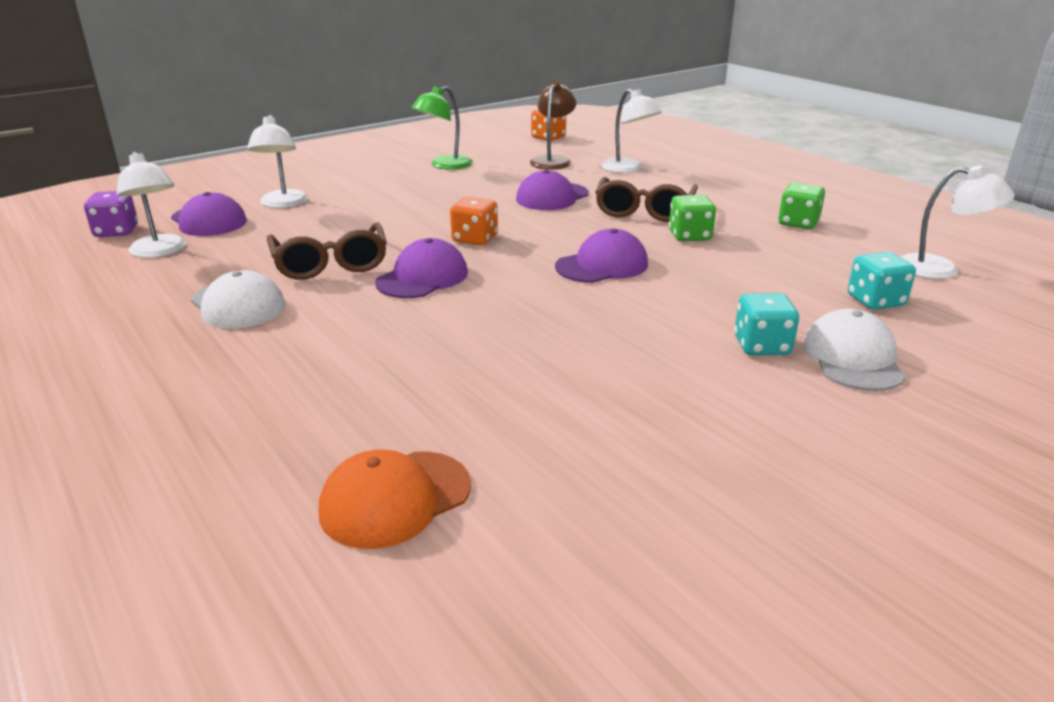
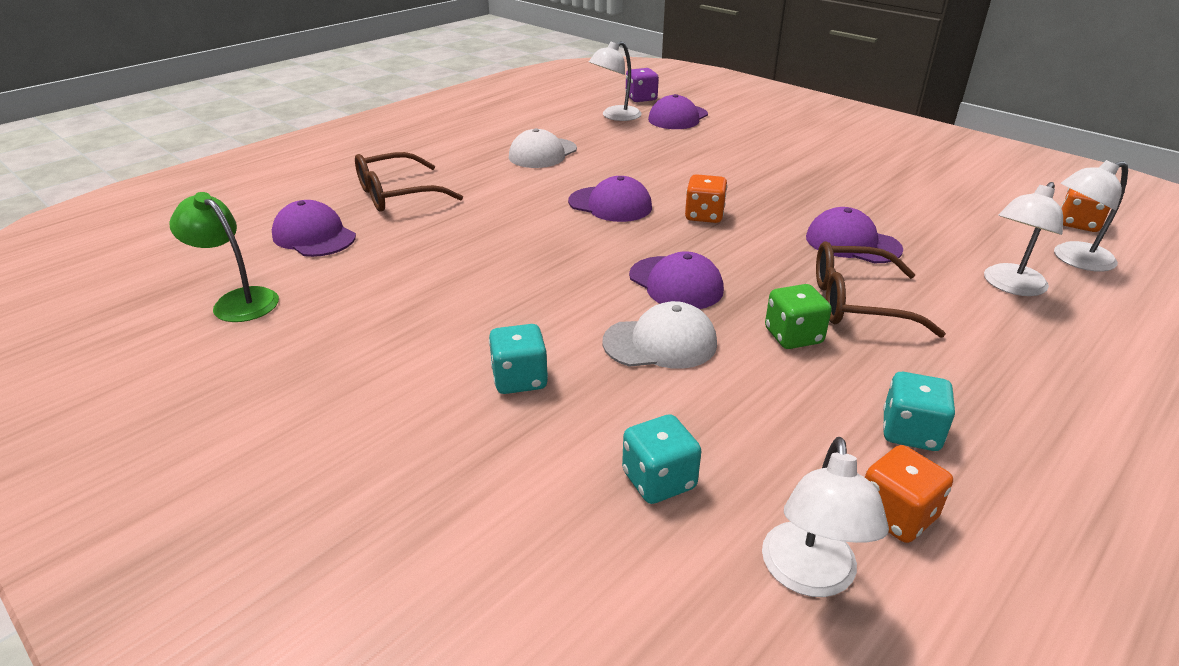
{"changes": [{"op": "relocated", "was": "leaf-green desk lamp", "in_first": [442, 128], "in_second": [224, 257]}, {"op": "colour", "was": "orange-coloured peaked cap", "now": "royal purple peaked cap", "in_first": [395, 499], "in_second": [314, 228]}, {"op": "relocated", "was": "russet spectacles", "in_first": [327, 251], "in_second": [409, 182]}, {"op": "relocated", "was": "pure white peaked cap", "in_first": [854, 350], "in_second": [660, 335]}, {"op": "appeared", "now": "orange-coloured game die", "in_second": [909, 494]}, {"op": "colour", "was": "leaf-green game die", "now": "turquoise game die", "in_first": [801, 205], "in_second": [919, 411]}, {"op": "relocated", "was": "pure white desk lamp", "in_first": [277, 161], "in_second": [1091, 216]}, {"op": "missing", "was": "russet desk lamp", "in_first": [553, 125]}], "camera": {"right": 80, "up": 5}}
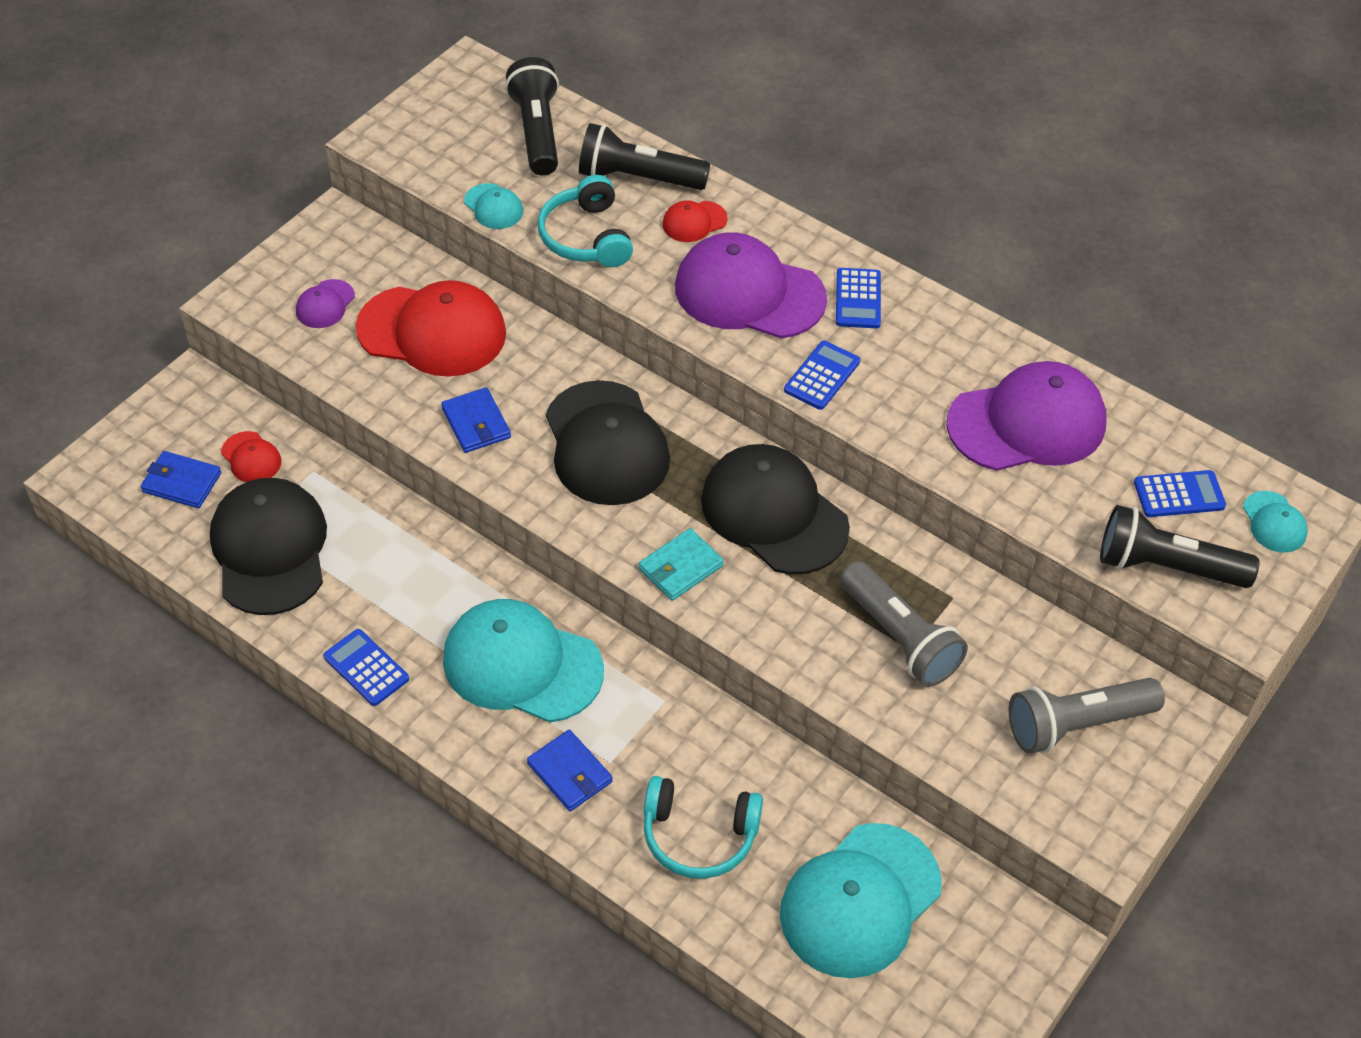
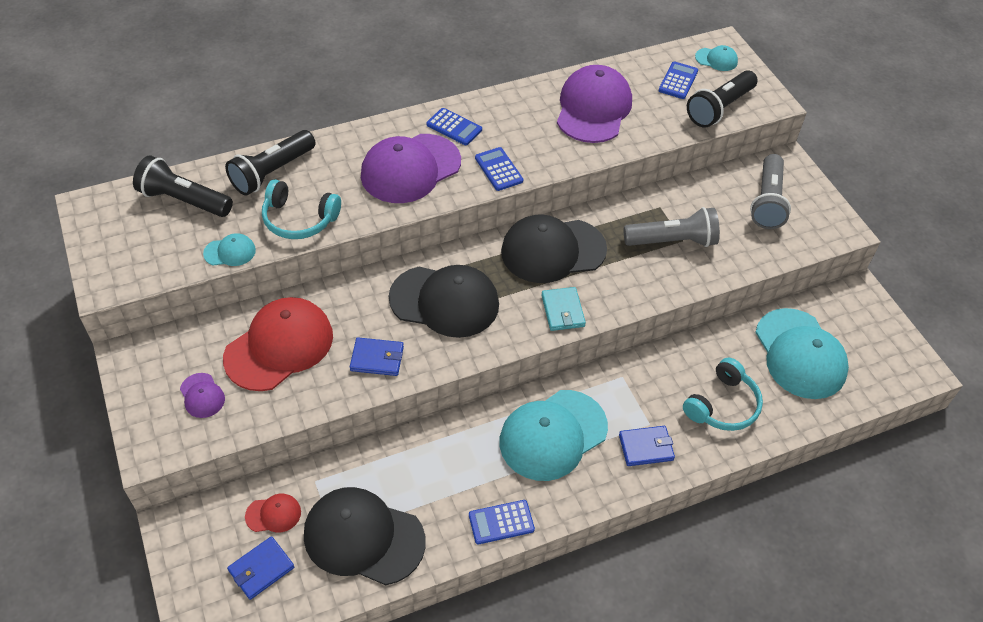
{"changes": [{"op": "missing", "was": "scarlet peaked cap", "in_first": [695, 221]}], "camera": {"right": -60, "up": 0}}
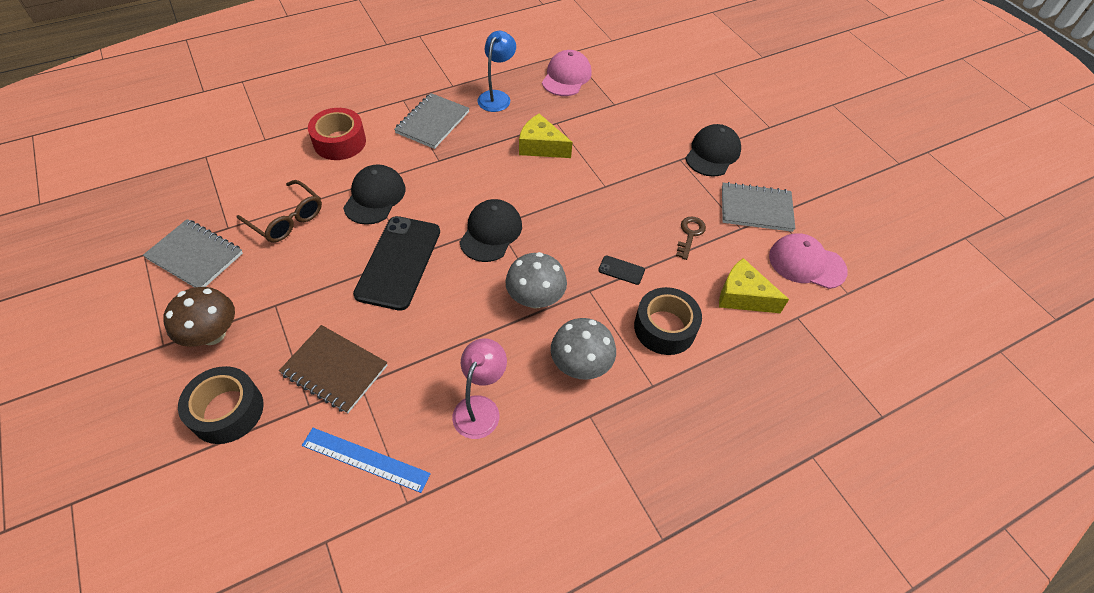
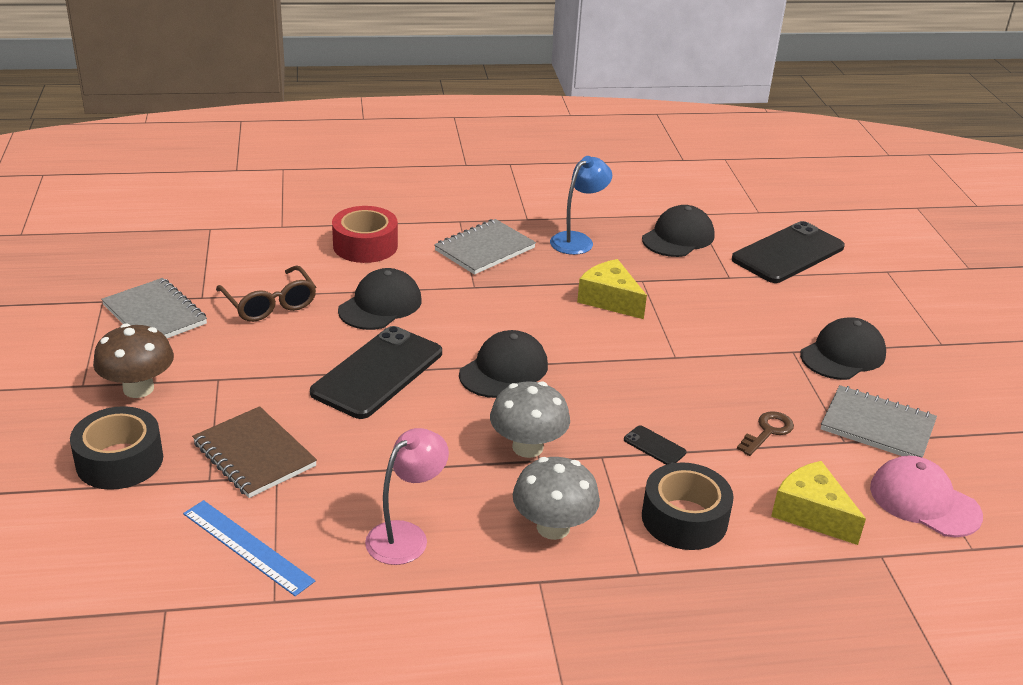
{"changes": [{"op": "colour", "was": "pink peaked cap", "now": "jet-black peaked cap", "in_first": [567, 73], "in_second": [678, 231]}, {"op": "appeared", "now": "jet-black mobile phone", "in_second": [788, 252]}], "camera": {"right": 20, "up": -20}}
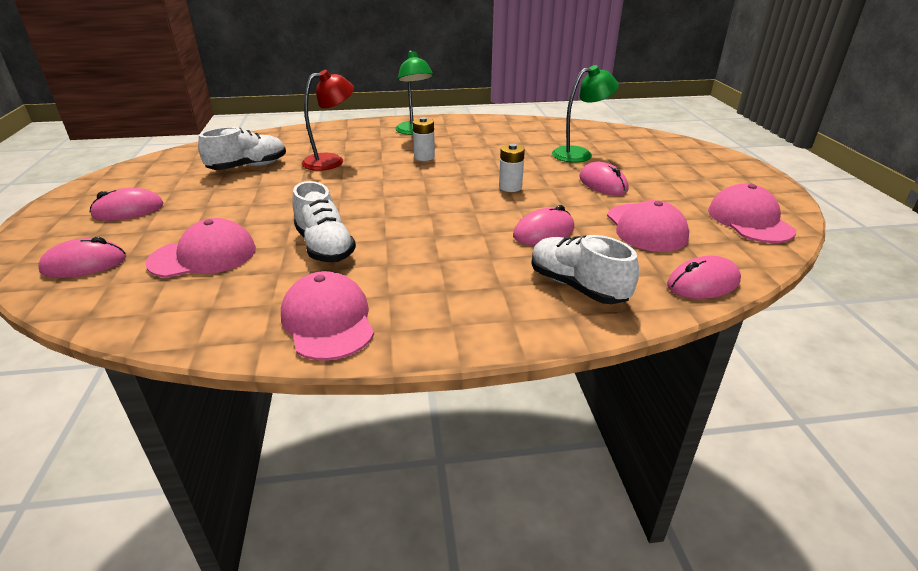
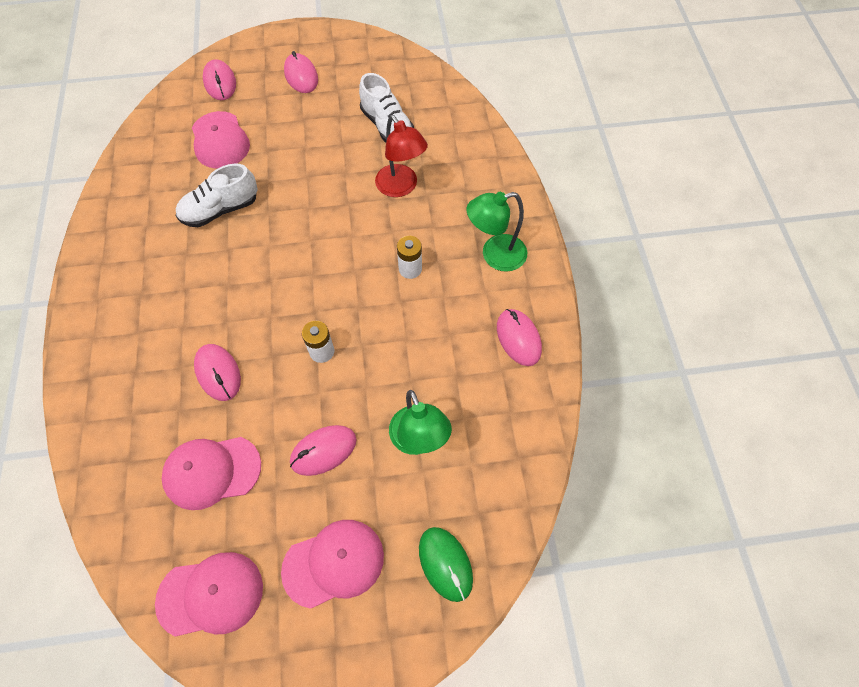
{"changes": [{"op": "relocated", "was": "pink peaked cap", "in_first": [327, 316], "in_second": [332, 564]}, {"op": "appeared", "now": "leaf-green mouse", "in_second": [446, 564]}, {"op": "relocated", "was": "pink mouse", "in_first": [704, 277], "in_second": [519, 337]}, {"op": "missing", "was": "pure white shoe", "in_first": [585, 269]}], "camera": {"right": 90, "up": 30}}
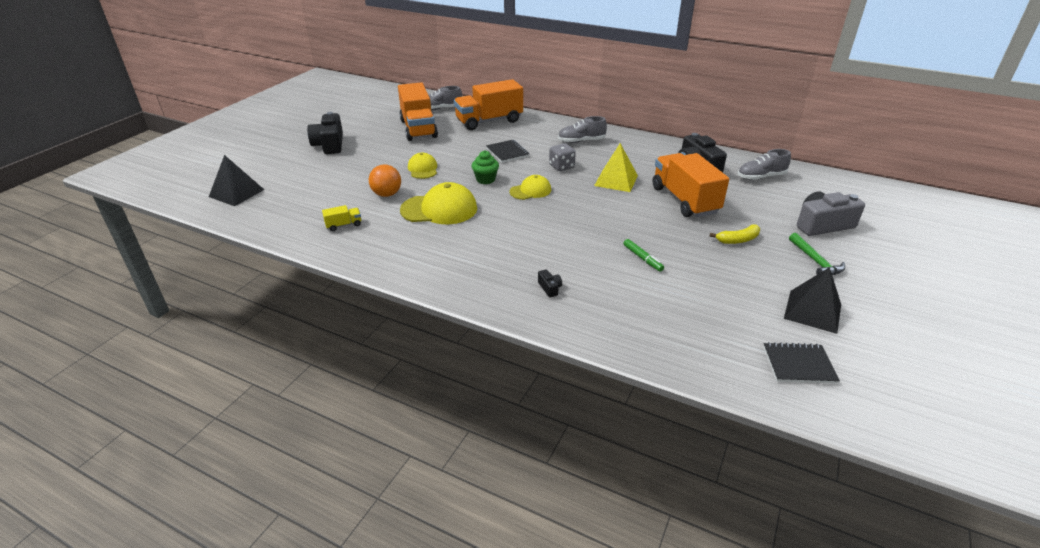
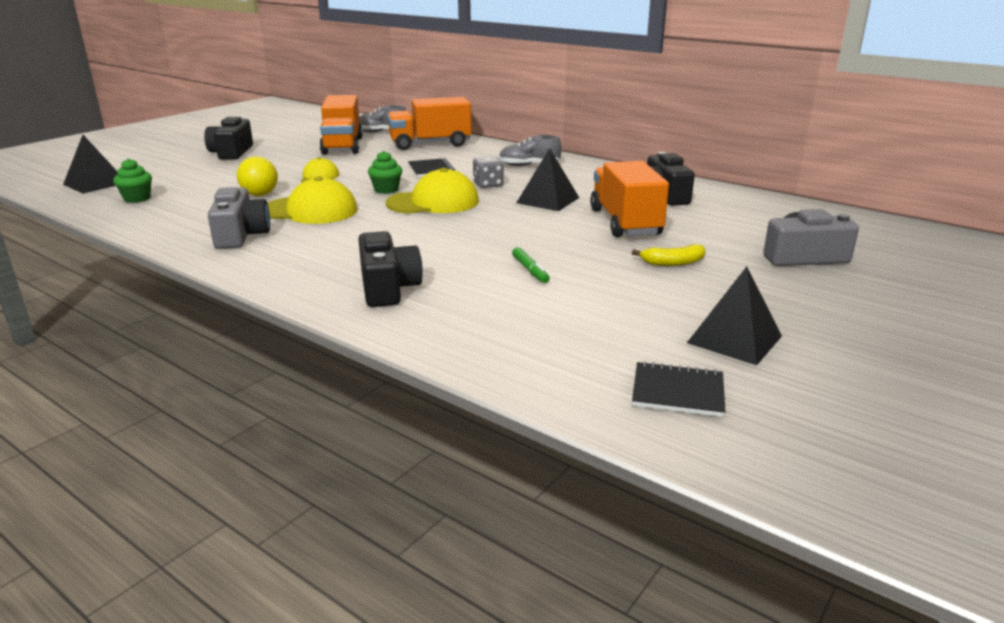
{"changes": [{"op": "appeared", "now": "leaf-green fairy cake", "in_second": [132, 180]}, {"op": "appeared", "now": "grey compact camera", "in_second": [239, 218]}, {"op": "colour", "was": "orange-coloured sphere", "now": "bright yellow sphere", "in_first": [385, 181], "in_second": [257, 176]}, {"op": "size", "was": "jet-black compact camera", "in_first": [550, 283], "in_second": [390, 269], "ratio": 2.34}, {"op": "size", "was": "bright yellow peaked cap", "in_first": [530, 187], "in_second": [432, 191], "ratio": 1.7}, {"op": "colour", "was": "bright yellow pyramid shape", "now": "jet-black pyramid shape", "in_first": [616, 167], "in_second": [547, 179]}, {"op": "missing", "was": "bright yellow truck", "in_first": [341, 218]}, {"op": "missing", "was": "grey shoe", "in_first": [764, 164]}, {"op": "missing", "was": "leaf-green claw hammer", "in_first": [817, 254]}], "camera": {"right": 10, "up": -10}}
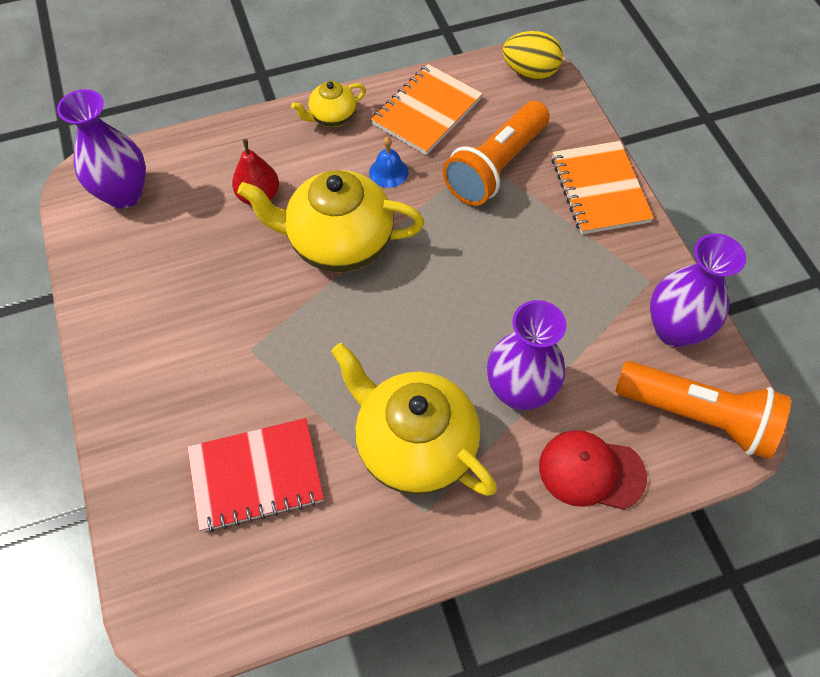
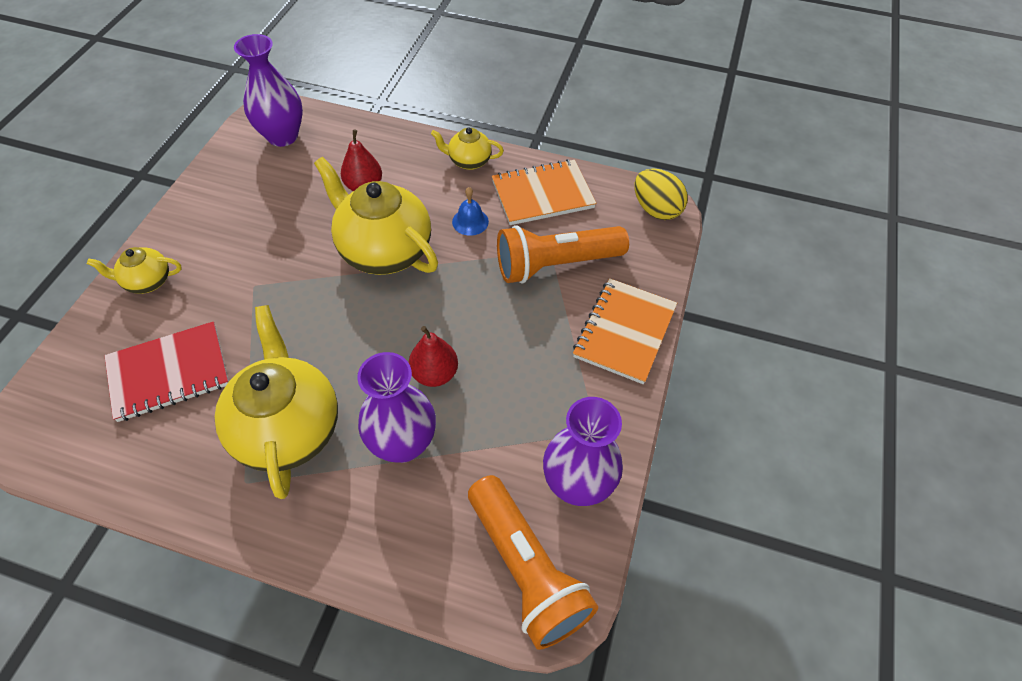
{"changes": [{"op": "appeared", "now": "bright yellow tea pot", "in_second": [134, 270]}, {"op": "spun", "was": "scarlet notepad", "in_first": [255, 475], "in_second": [167, 372], "clockwise": -45}, {"op": "appeared", "now": "scarlet pear fruit", "in_second": [433, 356]}, {"op": "missing", "was": "scarlet peaked cap", "in_first": [593, 470]}], "camera": {"right": 35, "up": -5}}
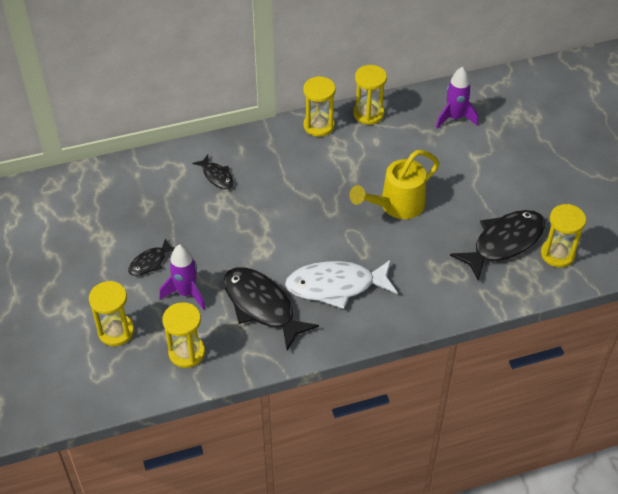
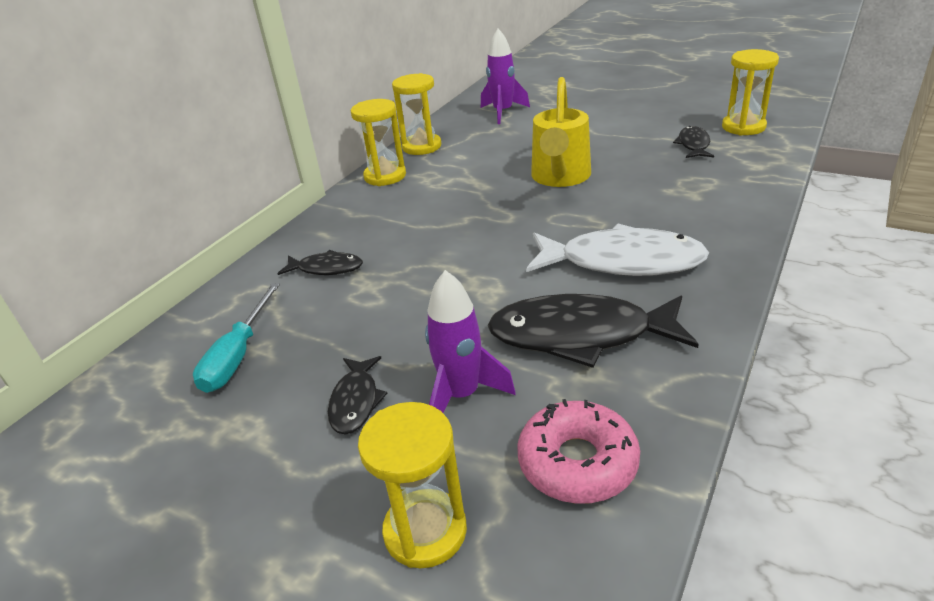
{"changes": [{"op": "appeared", "now": "turquoise hand screwdriver", "in_second": [236, 338]}, {"op": "exchanged", "was": "bright yellow sand timer", "now": "pink glazed donut", "in_first": [183, 335], "in_second": [578, 451]}, {"op": "spun", "was": "pure white toy fish", "in_first": [341, 284], "in_second": [617, 250], "clockwise": -120}, {"op": "size", "was": "jet-black toy fish", "in_first": [497, 245], "in_second": [693, 142], "ratio": 0.51}], "camera": {"right": -40, "up": -15}}
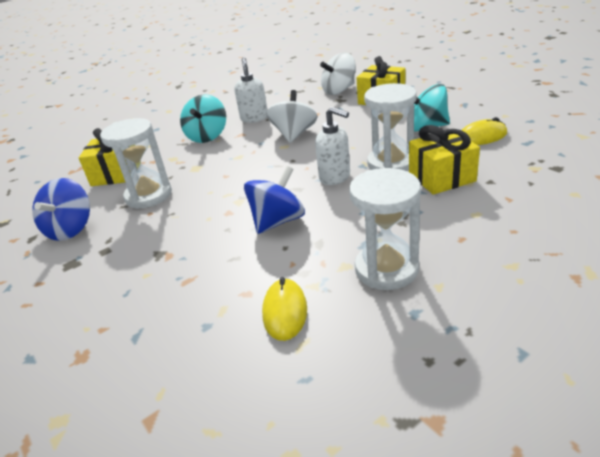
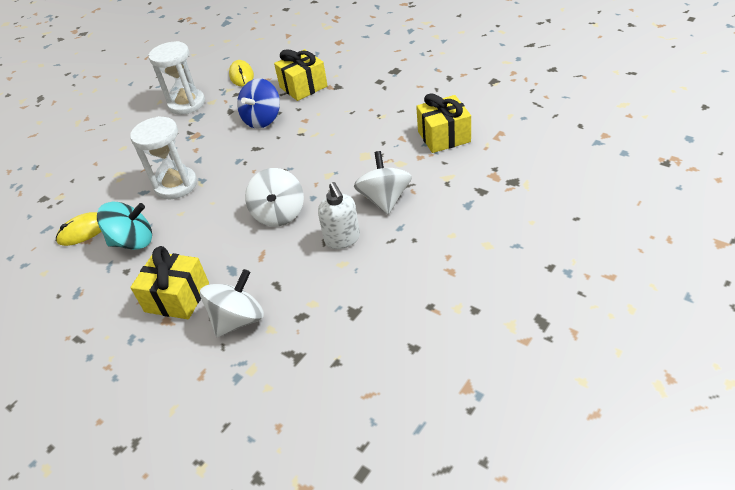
{"changes": [{"op": "relocated", "was": "bright yellow gift", "in_first": [444, 160], "in_second": [301, 75]}, {"op": "colour", "was": "turquoise spinning top", "now": "pure white spinning top", "in_first": [203, 118], "in_second": [383, 182]}, {"op": "missing", "was": "royal blue spinning top", "in_first": [61, 209]}, {"op": "missing", "was": "pure white sand timer", "in_first": [136, 163]}, {"op": "missing", "was": "pure white soap dispenser", "in_first": [332, 146]}], "camera": {"right": 165, "up": 10}}
